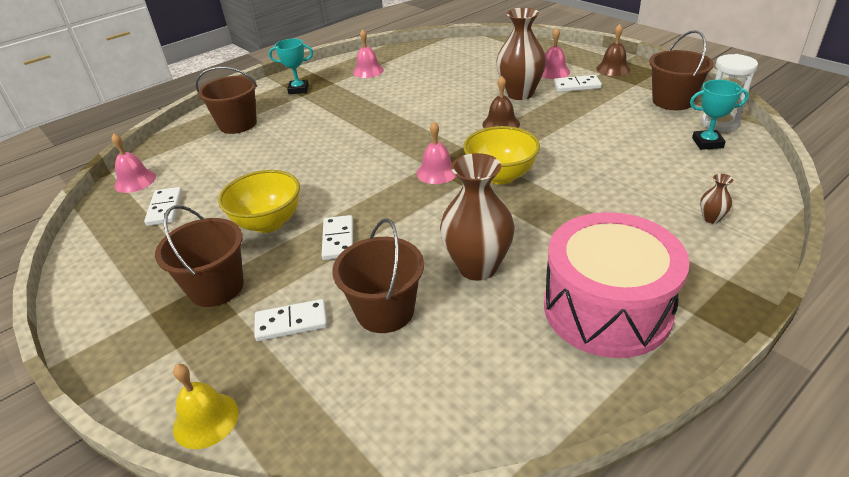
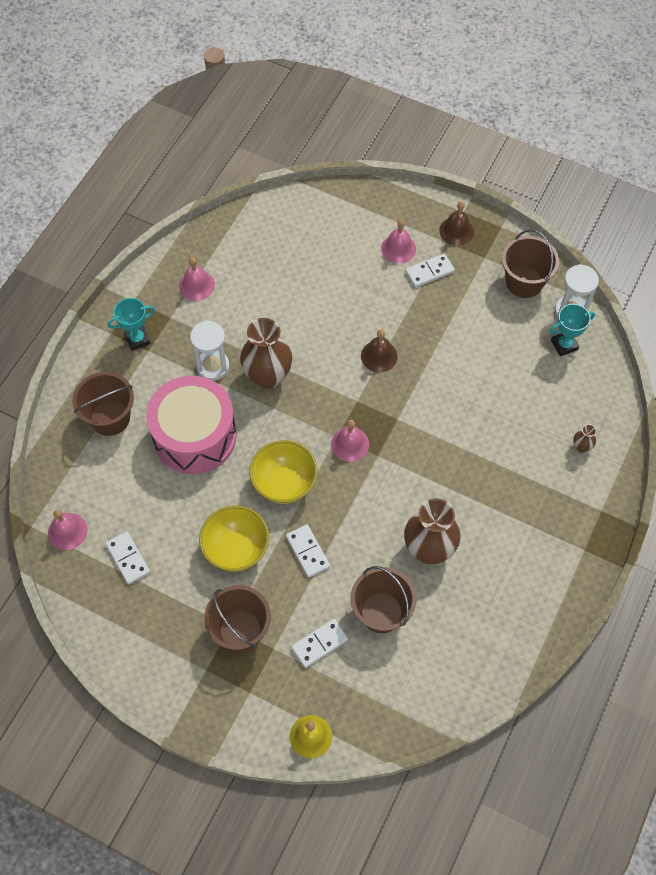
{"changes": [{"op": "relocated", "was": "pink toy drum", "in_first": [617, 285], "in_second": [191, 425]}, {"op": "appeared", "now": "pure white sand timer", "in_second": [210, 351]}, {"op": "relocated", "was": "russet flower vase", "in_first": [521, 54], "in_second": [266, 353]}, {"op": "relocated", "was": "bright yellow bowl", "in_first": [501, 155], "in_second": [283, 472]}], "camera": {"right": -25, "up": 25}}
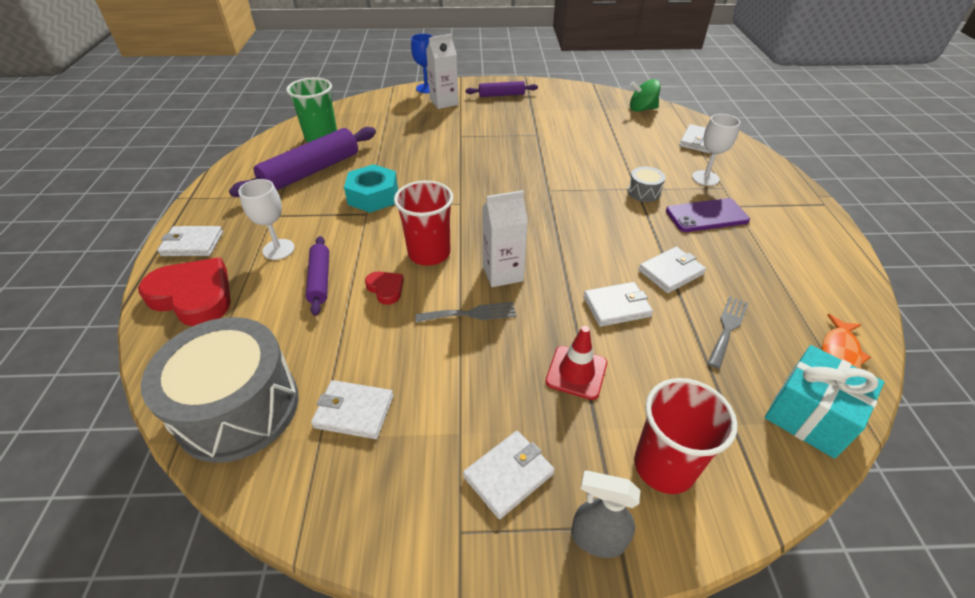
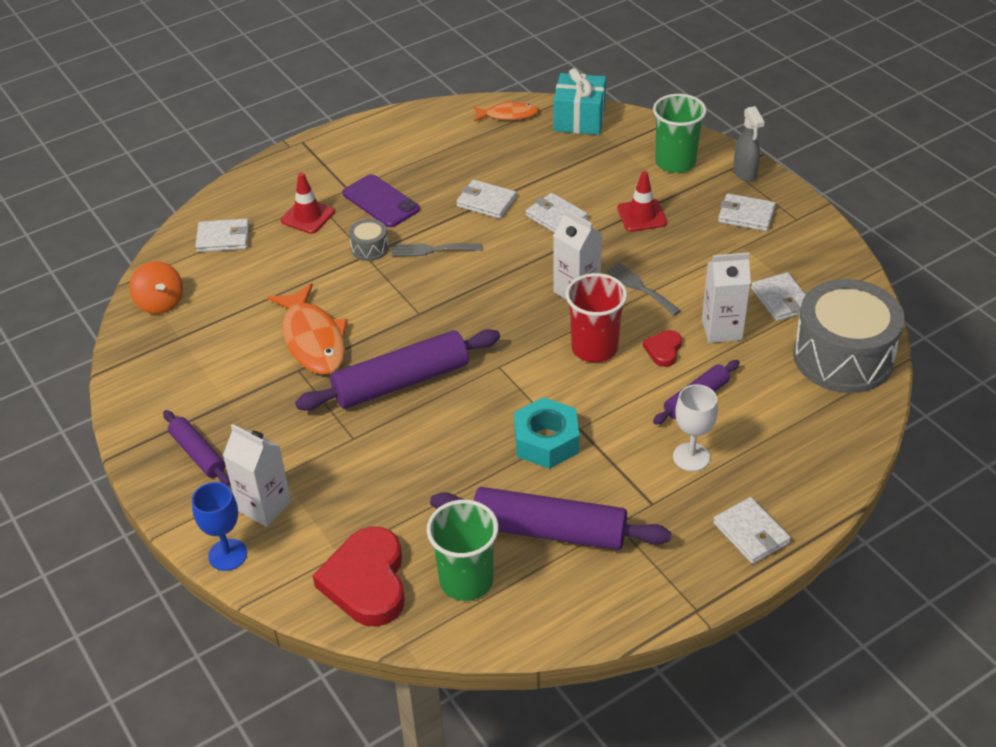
{"changes": [{"op": "colour", "was": "leaf-green spinning top", "now": "orange-coloured spinning top", "in_first": [645, 95], "in_second": [156, 287]}, {"op": "appeared", "now": "orange-coloured toy fish", "in_second": [307, 329]}, {"op": "exchanged", "was": "pure white goblet", "now": "scarlet safety cone", "in_first": [716, 150], "in_second": [308, 203]}, {"op": "appeared", "now": "royal purple rolling pin", "in_second": [397, 370]}, {"op": "relocated", "was": "scarlet heart shape", "in_first": [184, 292], "in_second": [359, 576]}, {"op": "relocated", "was": "grey dinner fork", "in_first": [727, 332], "in_second": [436, 250]}, {"op": "colour", "was": "scarlet cup", "now": "leaf-green cup", "in_first": [686, 436], "in_second": [680, 133]}, {"op": "appeared", "now": "pure white milk carton", "in_second": [726, 298]}], "camera": {"right": -120, "up": 0}}
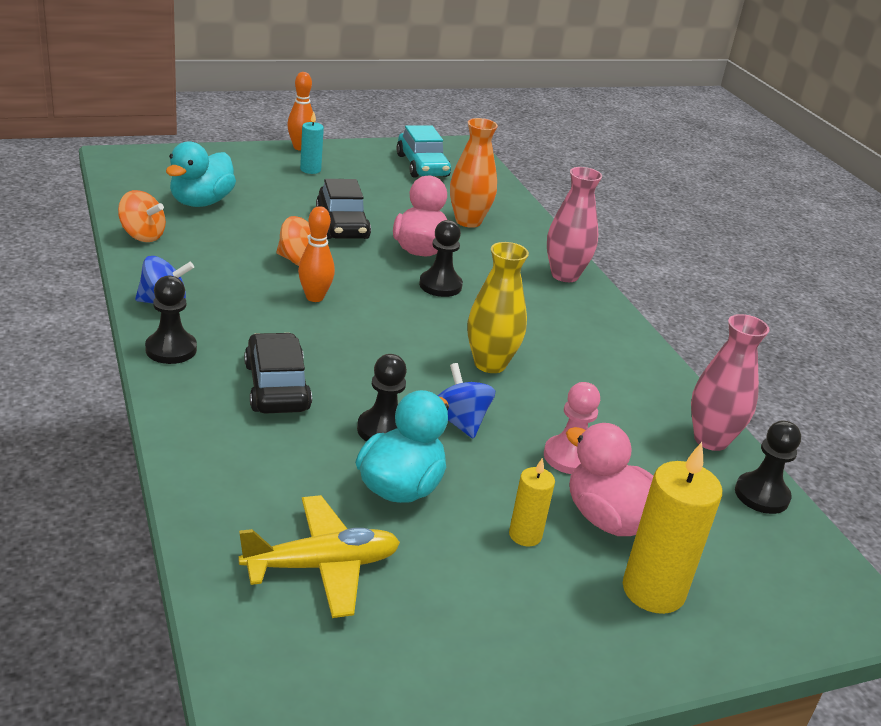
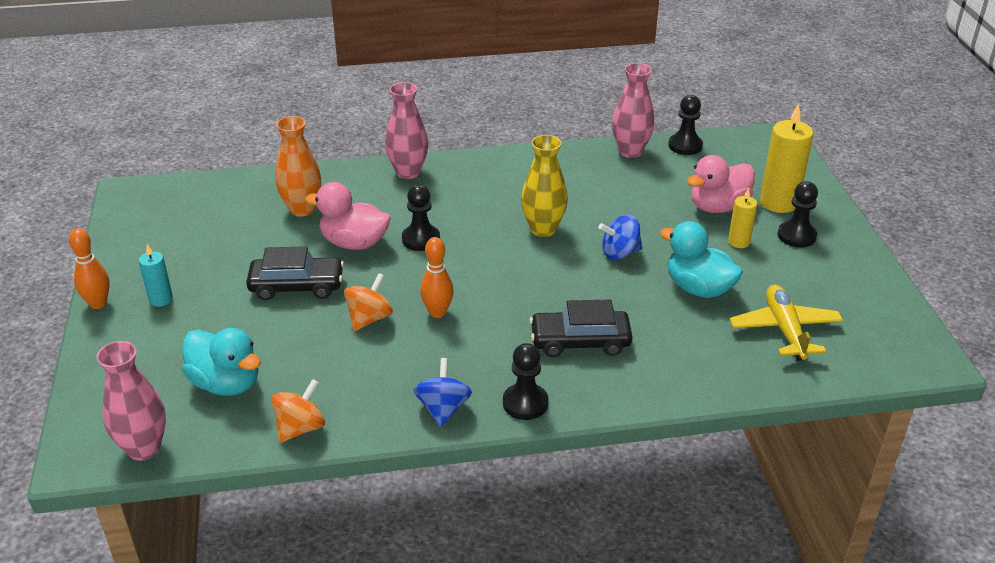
{"changes": [{"op": "appeared", "now": "pink flower vase", "in_second": [131, 401]}, {"op": "relocated", "was": "jet-black chess pawn", "in_first": [382, 398], "in_second": [798, 214]}, {"op": "missing", "was": "turquoise automobile", "in_first": [423, 151]}, {"op": "missing", "was": "pink chess pawn", "in_first": [572, 428]}], "camera": {"right": -75, "up": 5}}
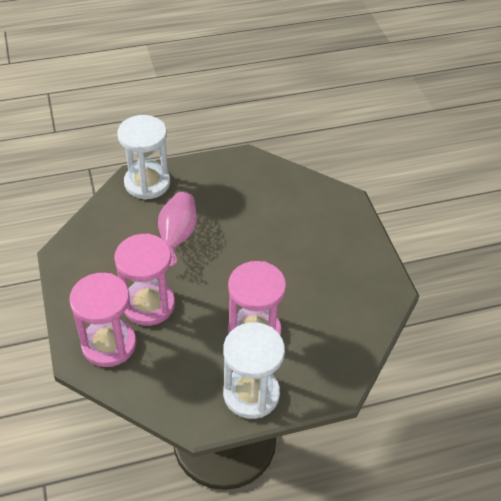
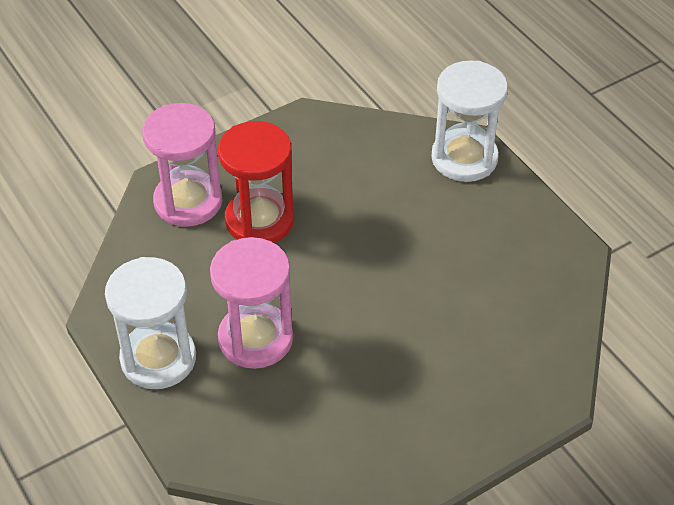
{"changes": [{"op": "colour", "was": "pink sand timer", "now": "scarlet sand timer", "in_first": [144, 280], "in_second": [256, 182]}, {"op": "missing", "was": "pink flower vase", "in_first": [177, 228]}], "camera": {"right": 75, "up": 0}}
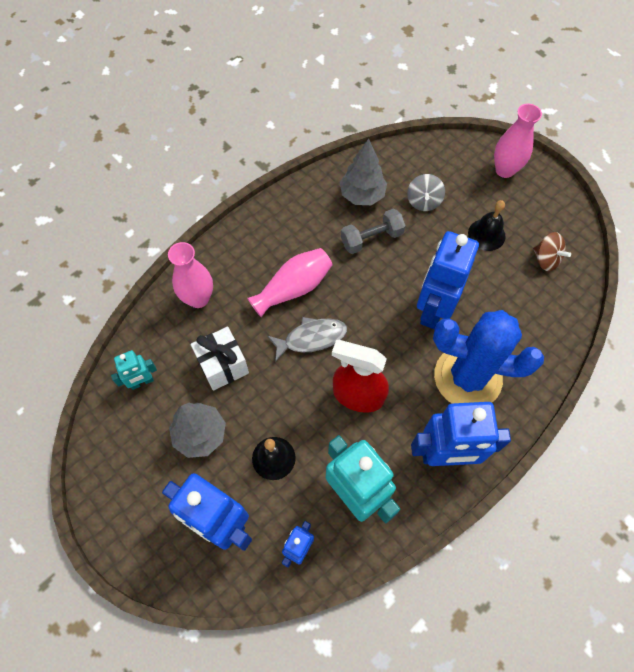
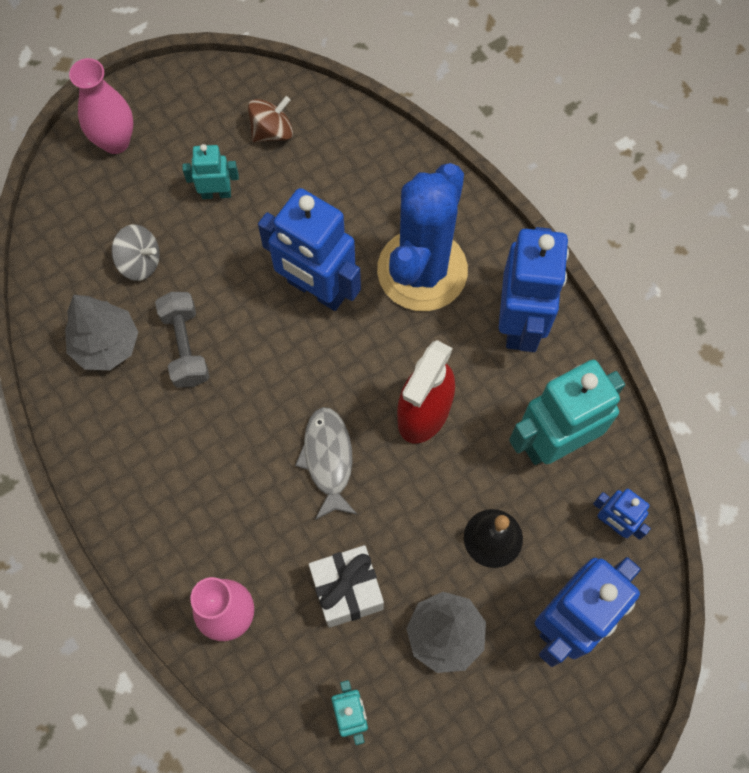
{"changes": [{"op": "exchanged", "was": "jet-black bell", "now": "turquoise robot figure", "in_first": [487, 225], "in_second": [211, 171]}, {"op": "missing", "was": "pink flower vase", "in_first": [290, 282]}], "camera": {"right": -80, "up": 5}}
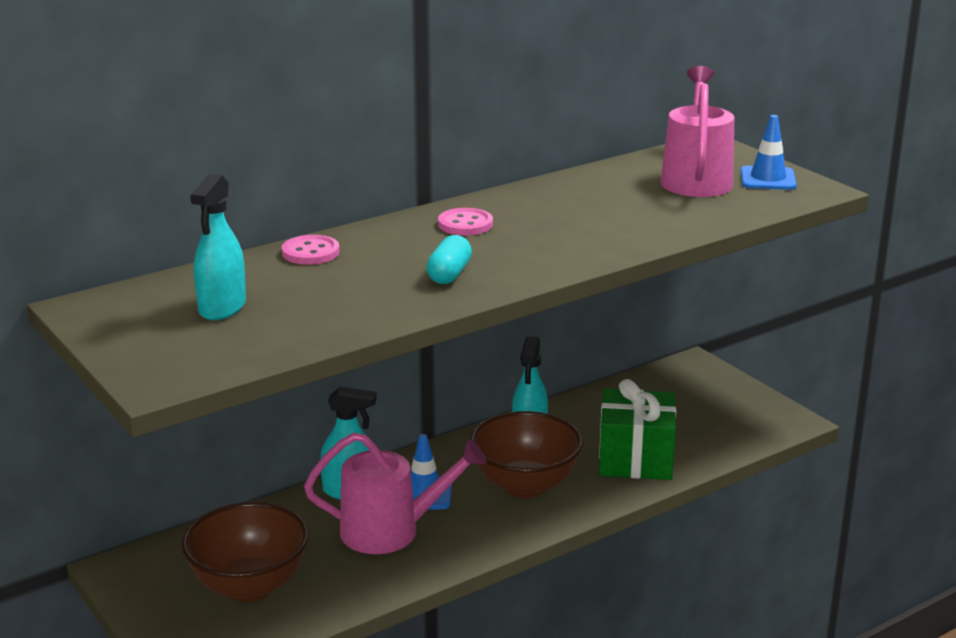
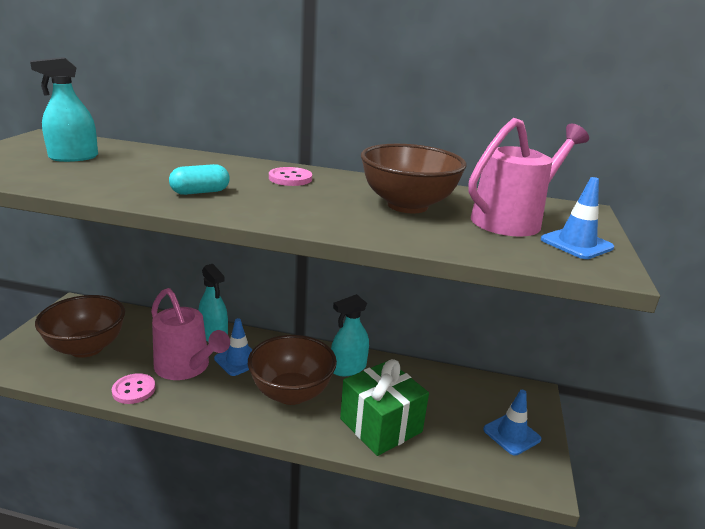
{"changes": [{"op": "relocated", "was": "pink sewing button", "in_first": [311, 250], "in_second": [134, 388]}, {"op": "appeared", "now": "russet bowl", "in_second": [413, 178]}, {"op": "appeared", "now": "royal blue safety cone", "in_second": [512, 423]}], "camera": {"right": 45, "up": 0}}
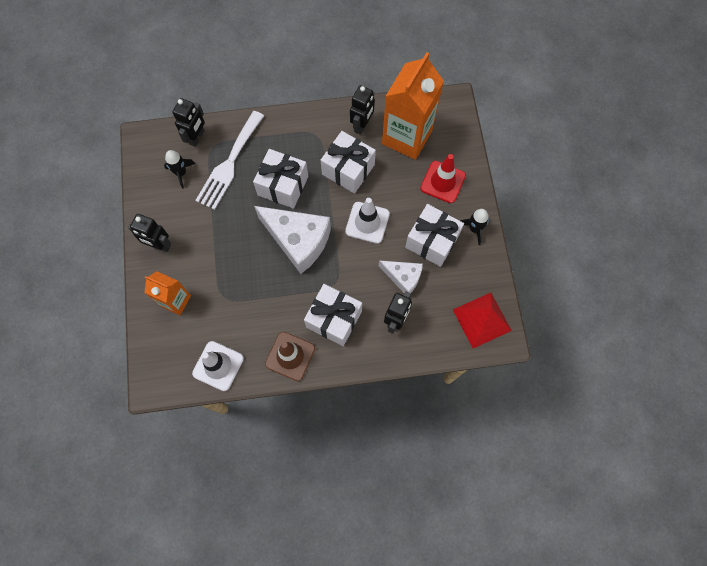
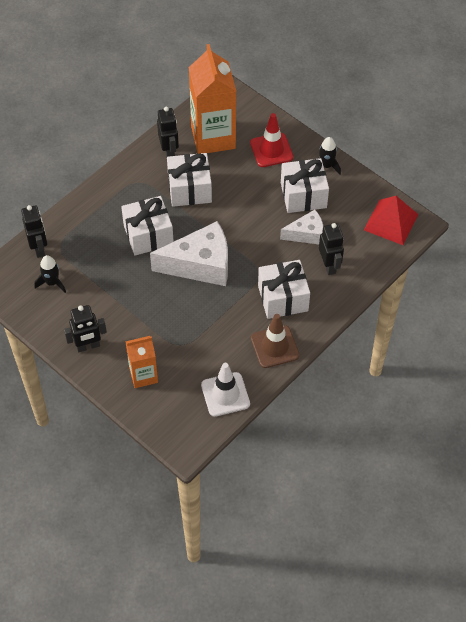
{"changes": [{"op": "missing", "was": "pure white dinner fork", "in_first": [229, 160]}, {"op": "missing", "was": "pure white safety cone", "in_first": [367, 221]}], "camera": {"right": -40, "up": -15}}
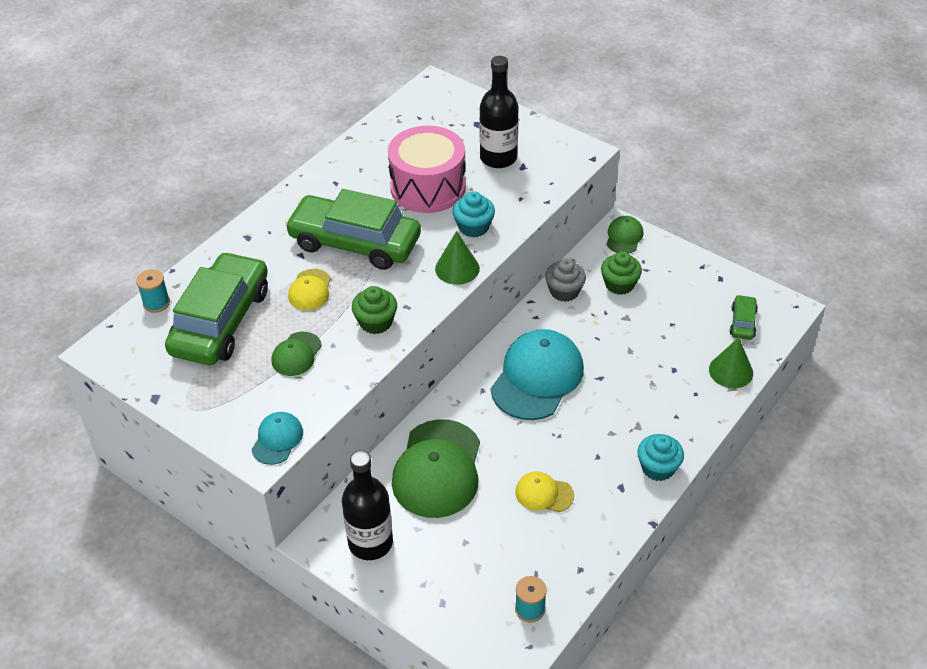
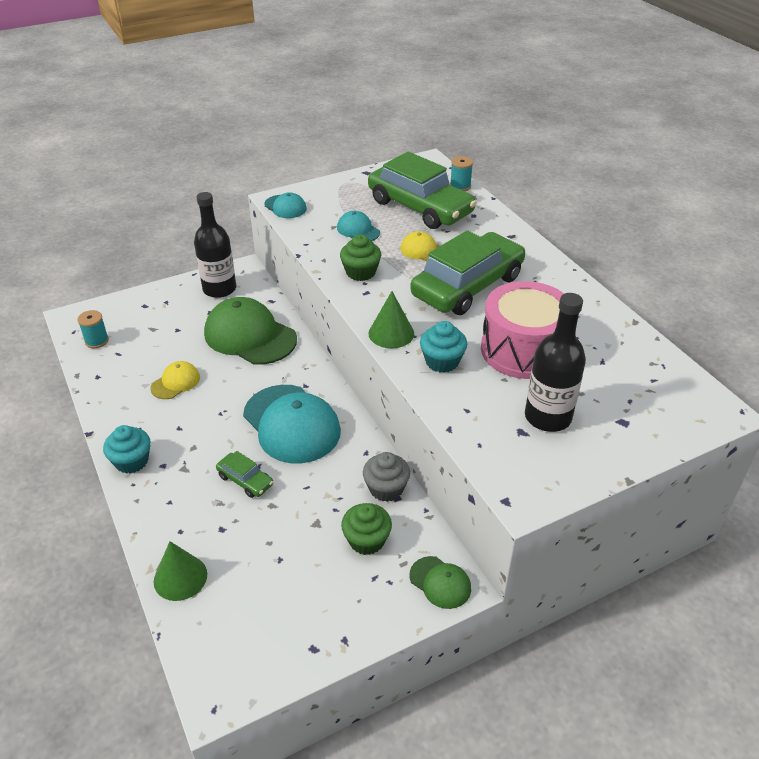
{"changes": [{"op": "relocated", "was": "leaf-green automobile", "in_first": [743, 317], "in_second": [244, 474]}, {"op": "colour", "was": "leaf-green peaked cap", "now": "turquoise peaked cap", "in_first": [296, 354], "in_second": [358, 226]}], "camera": {"right": 115, "up": -5}}
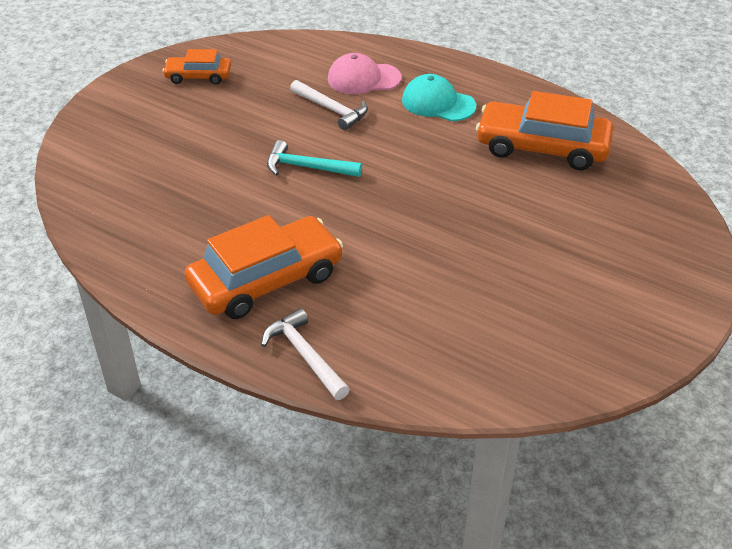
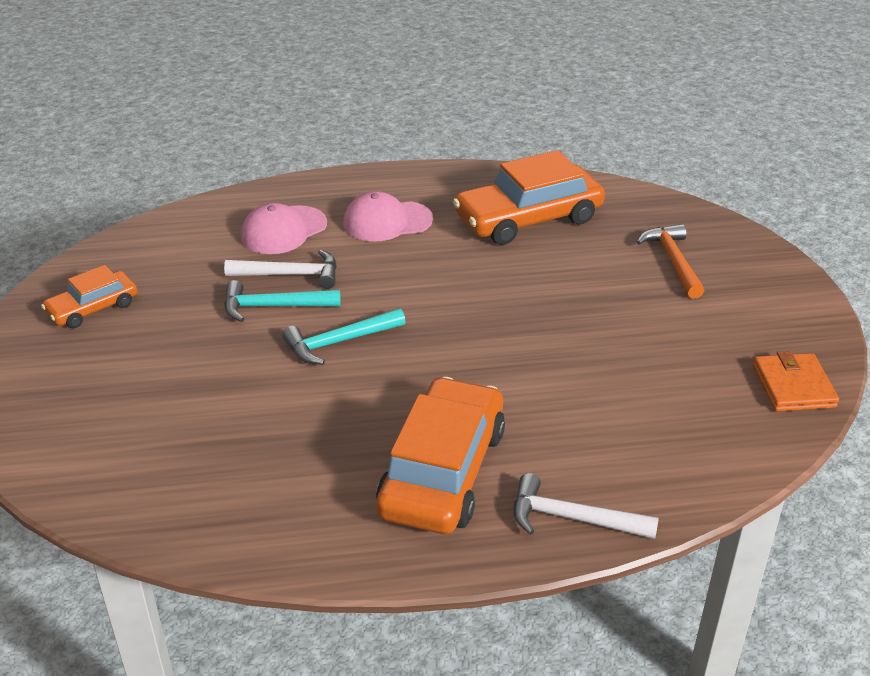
{"changes": [{"op": "appeared", "now": "turquoise claw hammer", "in_second": [282, 301]}, {"op": "colour", "was": "turquoise peaked cap", "now": "pink peaked cap", "in_first": [439, 97], "in_second": [388, 216]}, {"op": "appeared", "now": "orange-coloured claw hammer", "in_second": [670, 261]}, {"op": "appeared", "now": "orange-coloured billfold", "in_second": [796, 381]}], "camera": {"right": -40, "up": -5}}
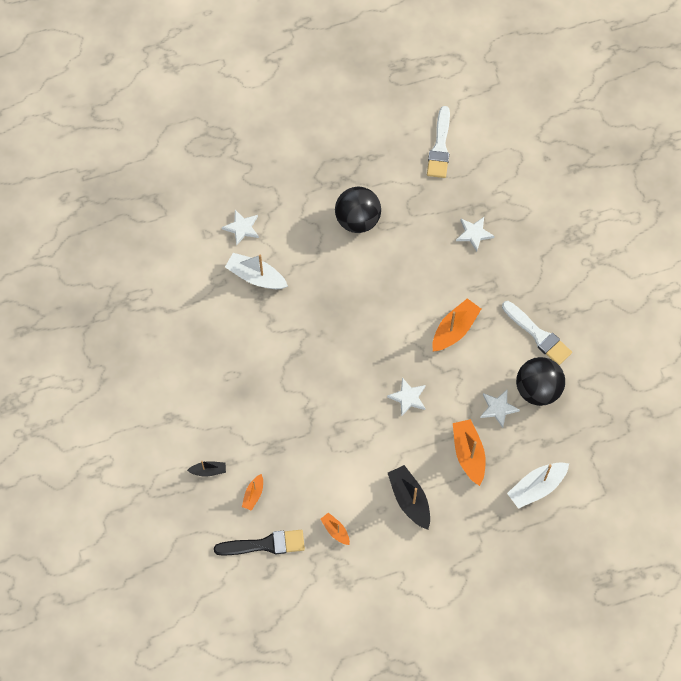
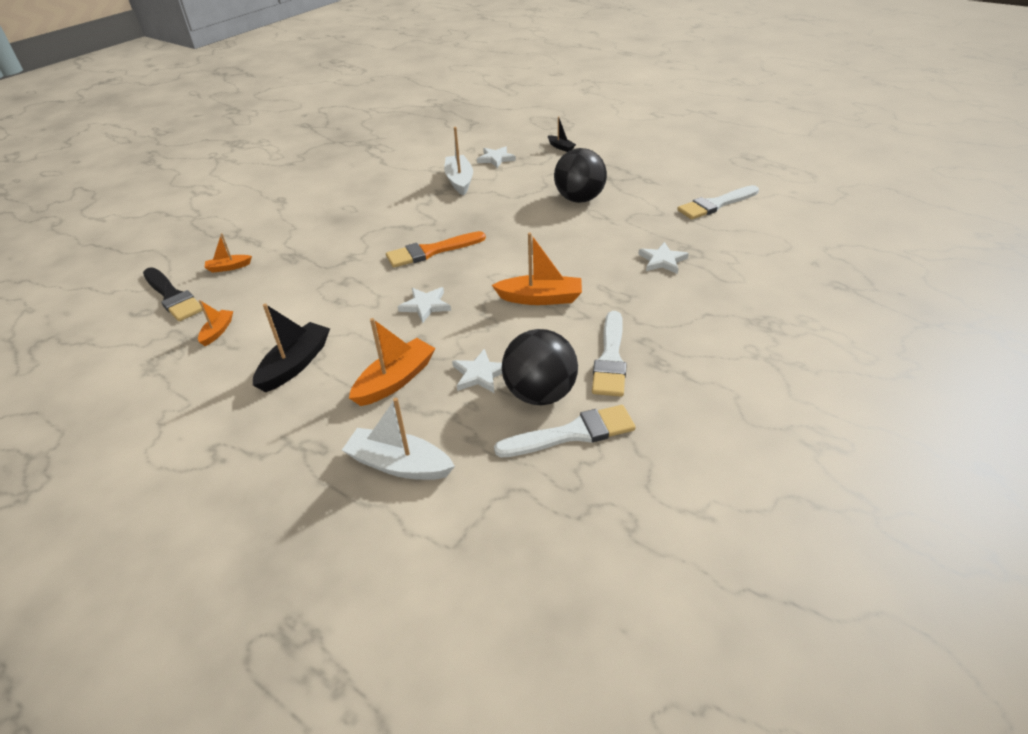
{"changes": [{"op": "appeared", "now": "orange-coloured paint brush", "in_second": [436, 249]}, {"op": "appeared", "now": "pure white paint brush", "in_second": [565, 431]}, {"op": "relocated", "was": "jet-black boat", "in_first": [206, 469], "in_second": [562, 134]}], "camera": {"right": 55, "up": -25}}
